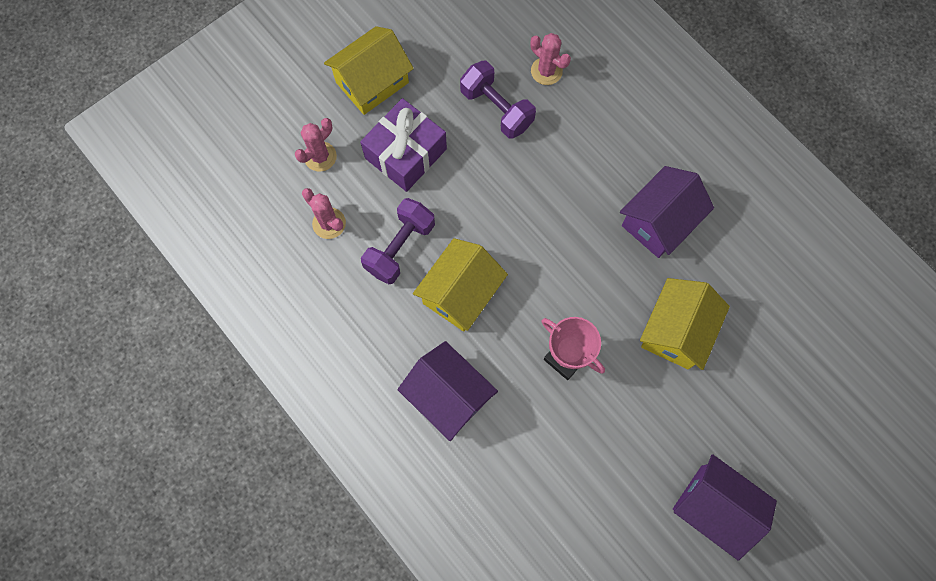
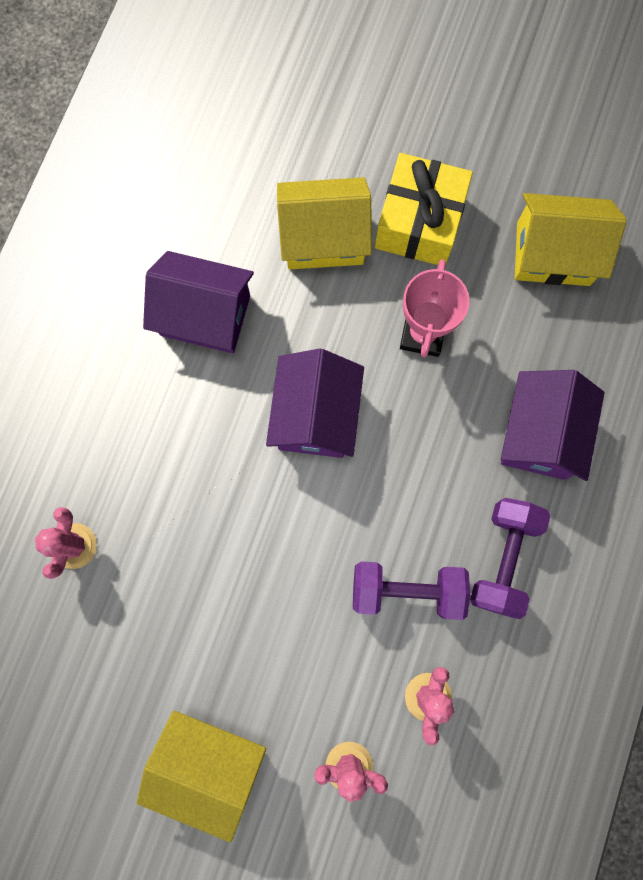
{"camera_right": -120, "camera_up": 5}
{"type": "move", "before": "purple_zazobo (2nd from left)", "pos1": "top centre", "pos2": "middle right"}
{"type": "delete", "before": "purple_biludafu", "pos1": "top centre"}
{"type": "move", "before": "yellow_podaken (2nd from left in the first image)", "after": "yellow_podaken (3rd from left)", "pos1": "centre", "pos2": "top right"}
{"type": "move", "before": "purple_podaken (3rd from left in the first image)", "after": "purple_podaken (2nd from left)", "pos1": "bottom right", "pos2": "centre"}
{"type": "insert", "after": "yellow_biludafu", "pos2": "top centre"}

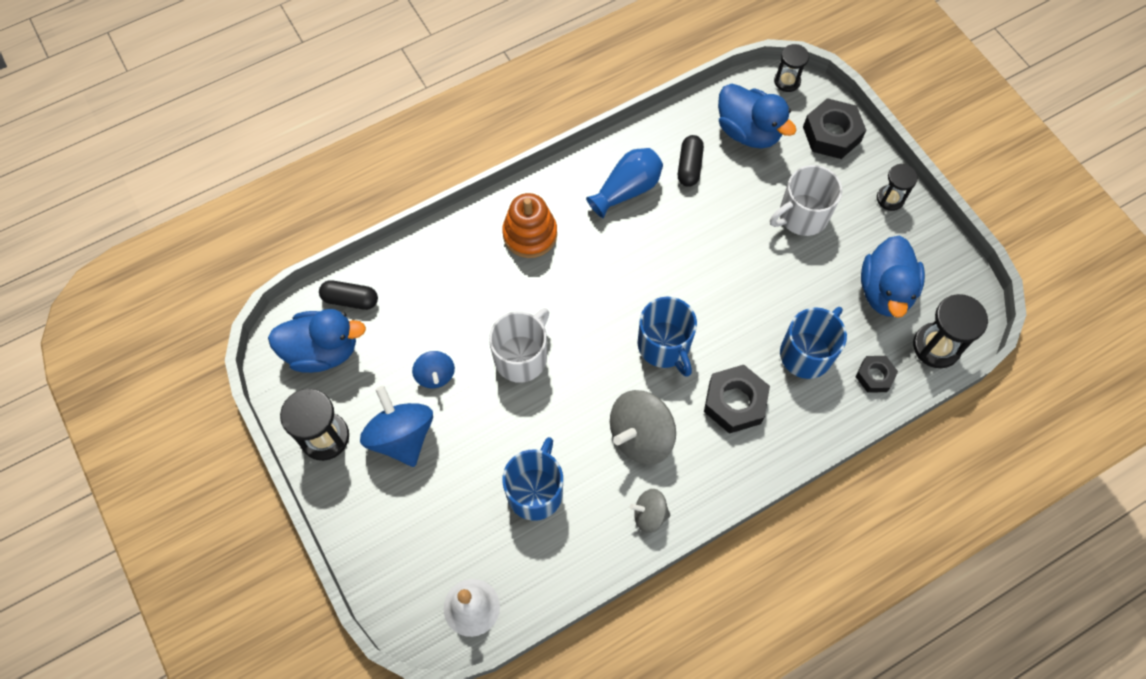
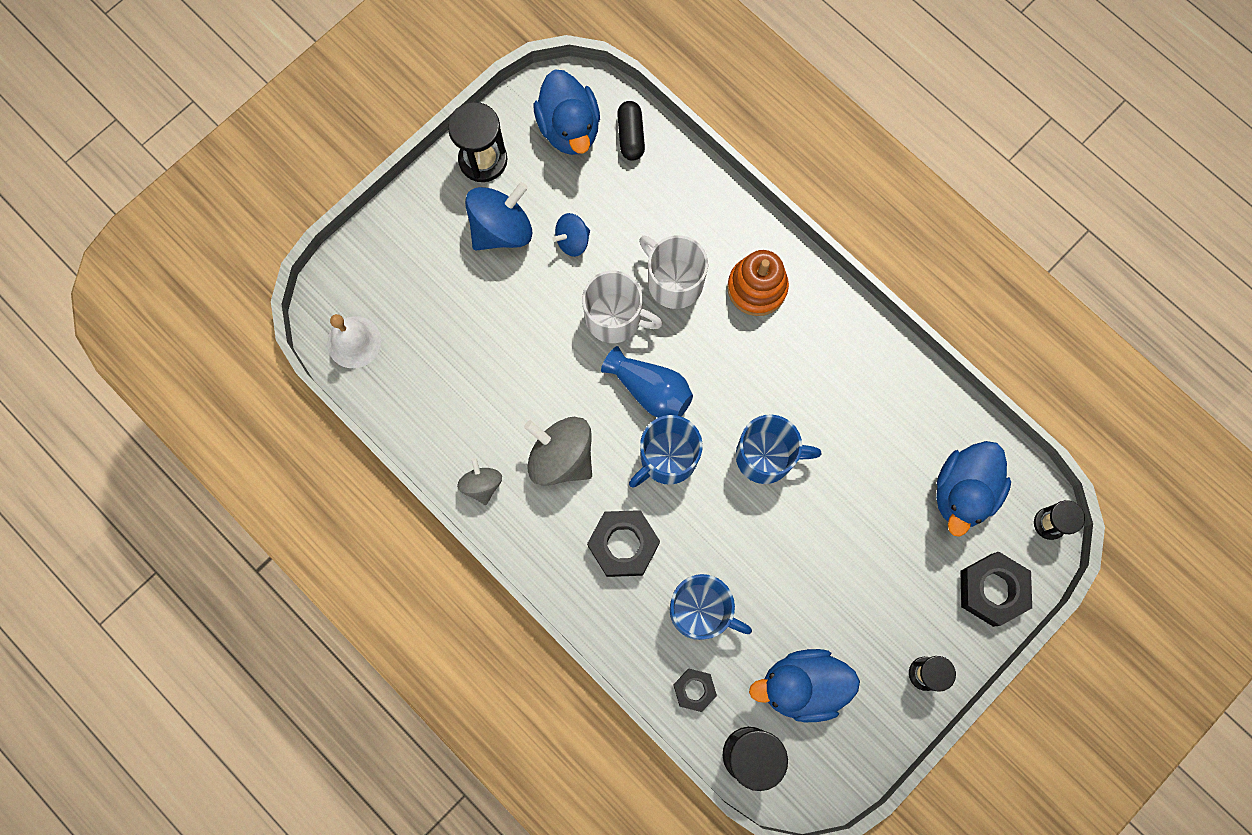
{"camera_right": 75, "camera_up": 10}
{"type": "delete", "before": "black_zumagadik (2nd from left)", "pos1": "top centre"}
{"type": "move", "before": "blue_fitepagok", "pos1": "top centre", "pos2": "centre"}
{"type": "move", "before": "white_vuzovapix (2nd from left)", "pos1": "top right", "pos2": "top centre"}
{"type": "move", "before": "blue_vuzovapix (1st from left in the first image)", "after": "blue_vuzovapix (3rd from left)", "pos1": "bottom centre", "pos2": "centre"}

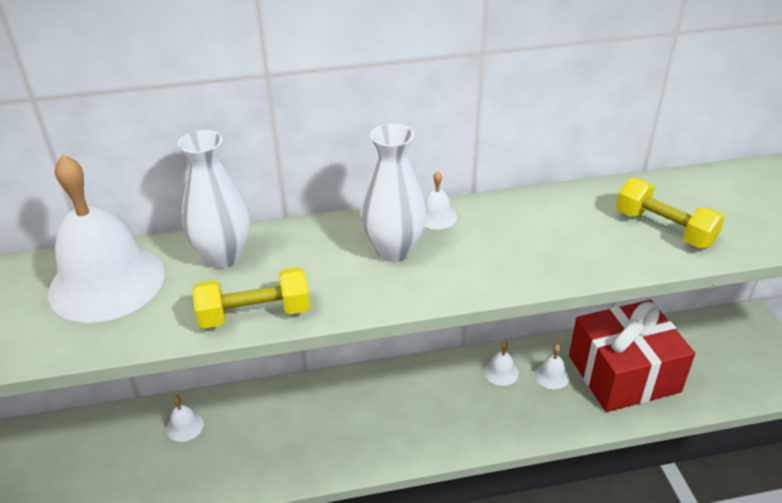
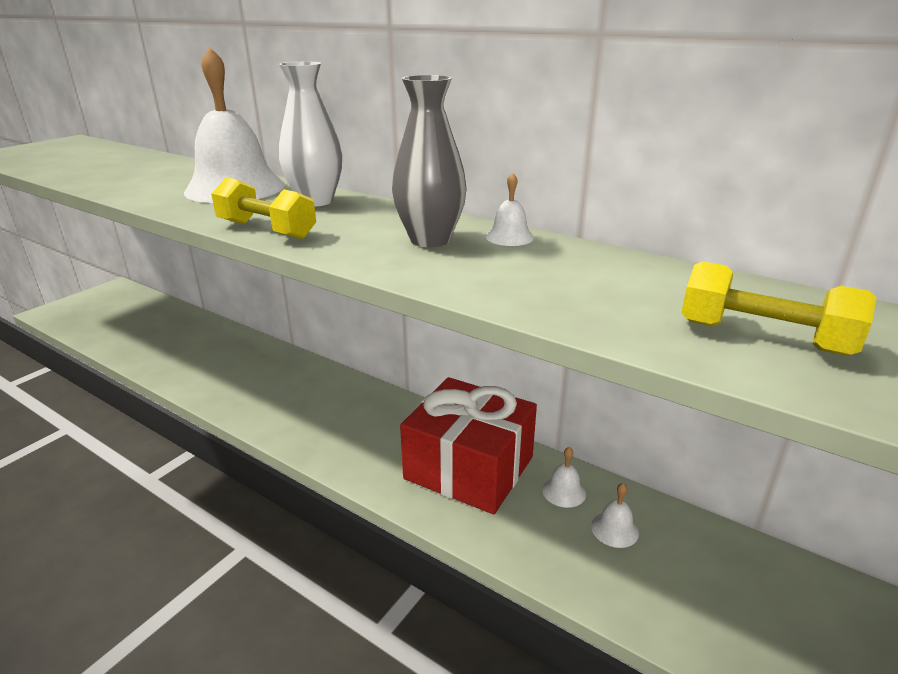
{"camera_right": 45, "camera_up": -10}
{"type": "recolor", "before": "white_fitepagok (2nd from left)", "after": "grey_fitepagok", "pos1": "centre", "pos2": "top centre"}
{"type": "rotate", "before": "yellow_zazobo (2nd from left)", "pos1": "middle right", "pos2": "middle right", "turn": -60}
{"type": "move", "before": "red_biludafu", "pos1": "bottom right", "pos2": "centre"}
{"type": "delete", "before": "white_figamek (2nd from left)", "pos1": "bottom left"}

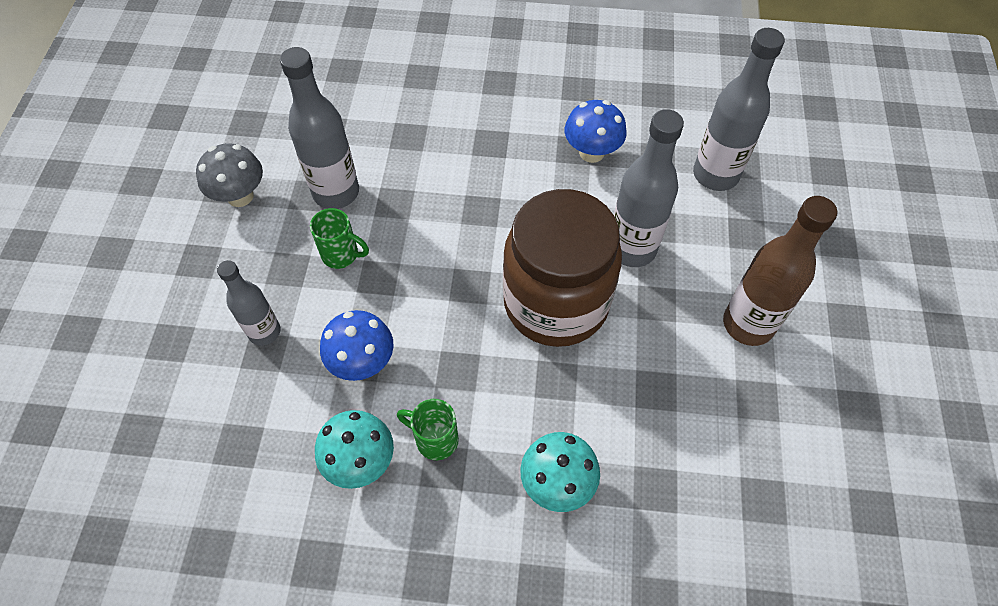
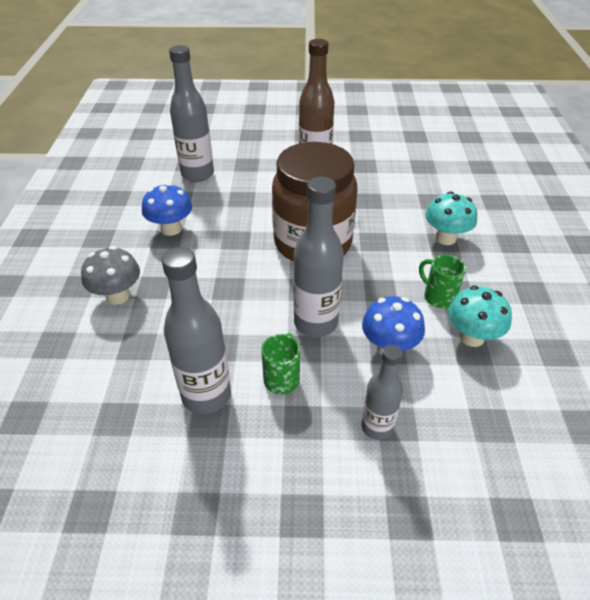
{"camera_right": -95, "camera_up": -15}
{"type": "move", "before": "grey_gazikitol (3rd from left)", "pos1": "top centre", "pos2": "centre"}
{"type": "move", "before": "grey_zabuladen", "pos1": "top left", "pos2": "middle left"}
{"type": "rotate", "before": "green_vuzovapix (2nd from left)", "pos1": "bottom centre", "pos2": "middle right", "turn": 120}

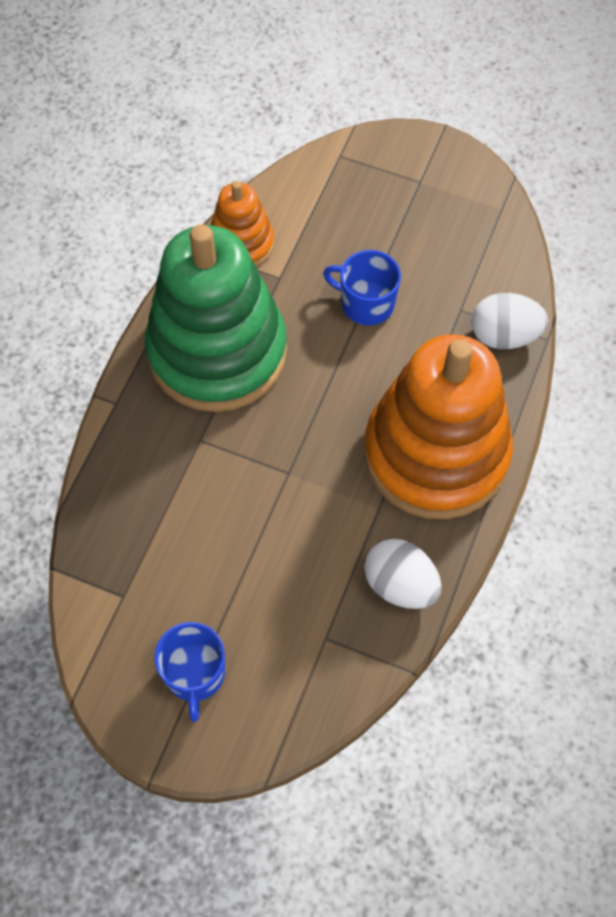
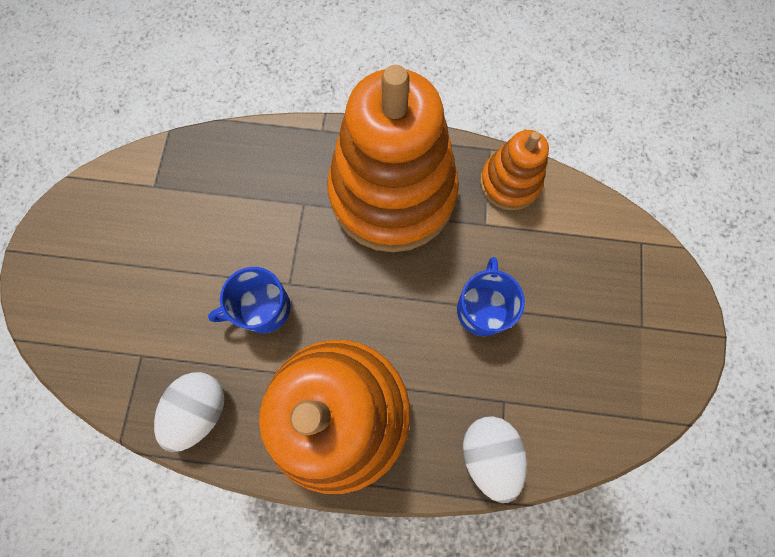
{"camera_right": 75, "camera_up": 10}
{"type": "recolor", "before": "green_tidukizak", "after": "orange_tidukizak (2nd from left)", "pos1": "centre", "pos2": "top centre"}
{"type": "move", "before": "blue_vuzovapix (1st from left)", "pos1": "bottom left", "pos2": "middle left"}

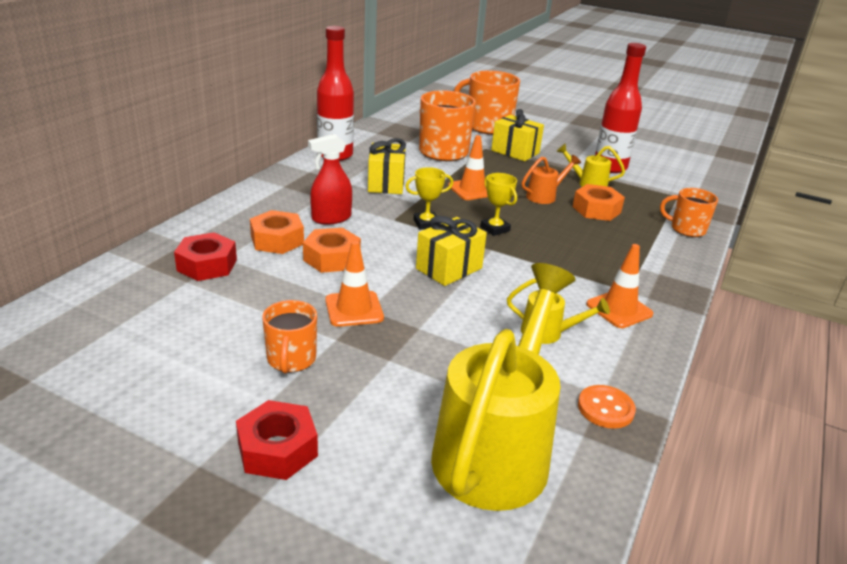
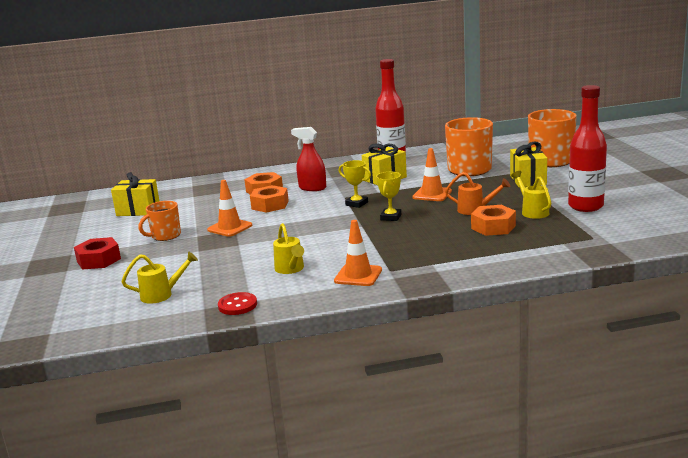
{"camera_right": 55, "camera_up": -10}
{"type": "delete", "before": "orange_vuzovapix (4th from left)", "pos1": "middle right"}
{"type": "move", "before": "yellow_biludafu (2nd from left in the first image)", "after": "yellow_biludafu (1st from left)", "pos1": "centre", "pos2": "middle left"}
{"type": "delete", "before": "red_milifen (1st from left)", "pos1": "middle left"}
{"type": "resize", "before": "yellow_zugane (1st from left)", "pos1": "bottom centre", "pos2": "middle left", "scale": 0.44}
{"type": "recolor", "before": "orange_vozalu", "after": "red_vozalu", "pos1": "bottom right", "pos2": "centre"}

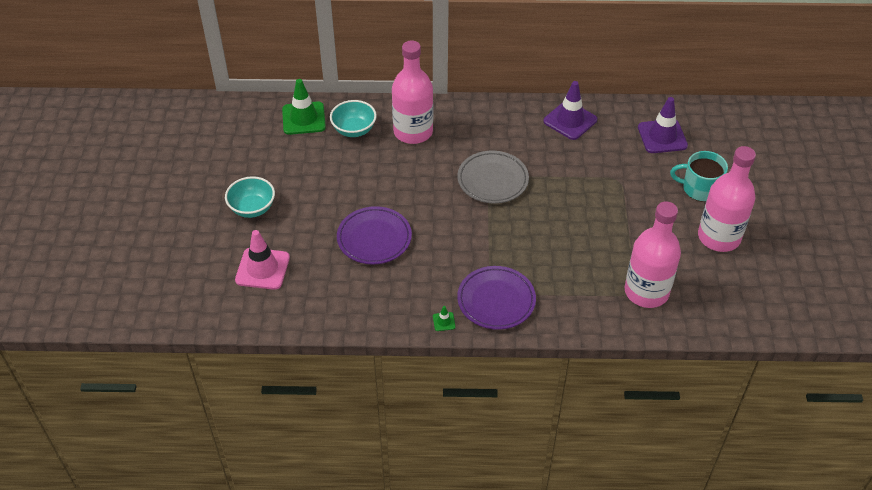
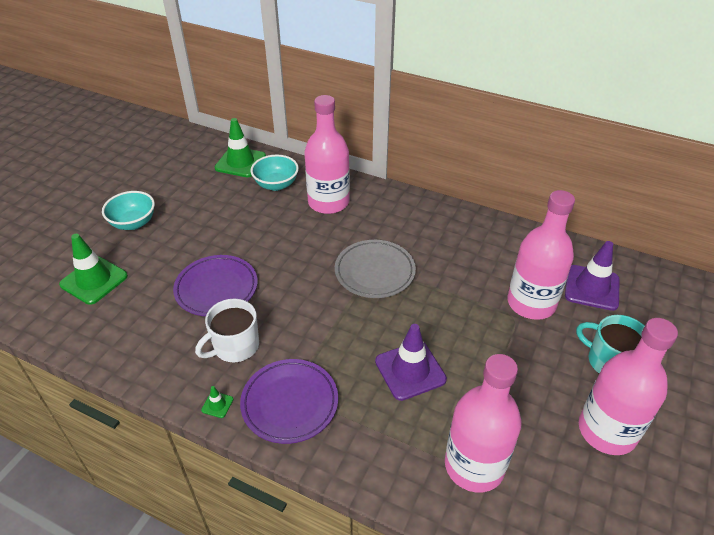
{"camera_right": 25, "camera_up": -5}
{"type": "move", "before": "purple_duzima (1st from left)", "pos1": "top centre", "pos2": "bottom centre"}
{"type": "recolor", "before": "pink_duzima", "after": "green_duzima (1st from left)", "pos1": "middle left", "pos2": "middle left"}
{"type": "insert", "after": "pink_gazikitol (3rd from left)", "pos2": "middle right"}
{"type": "insert", "after": "white_vuzovapix", "pos2": "middle left"}

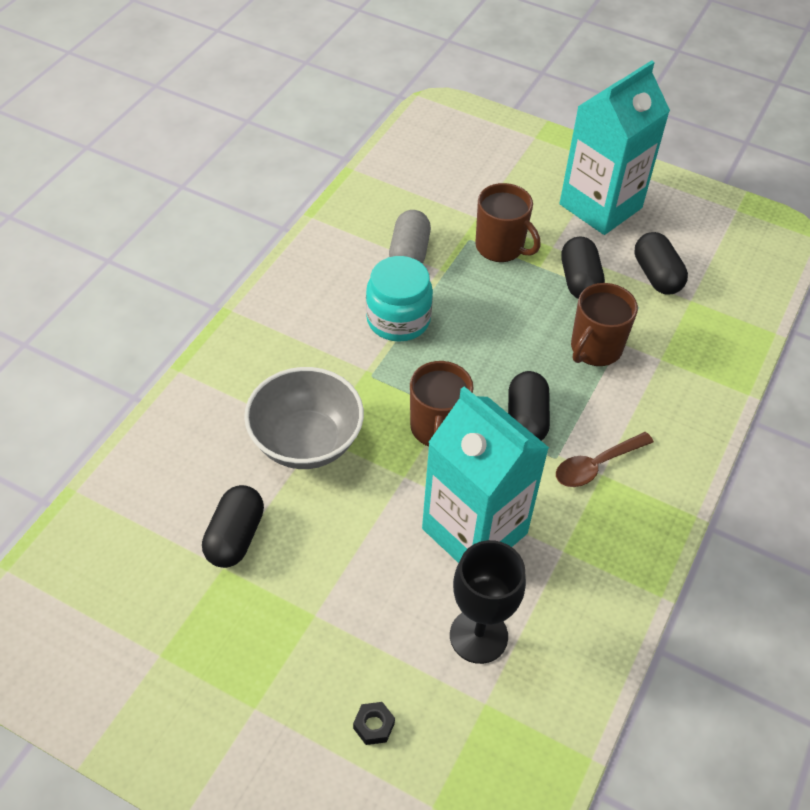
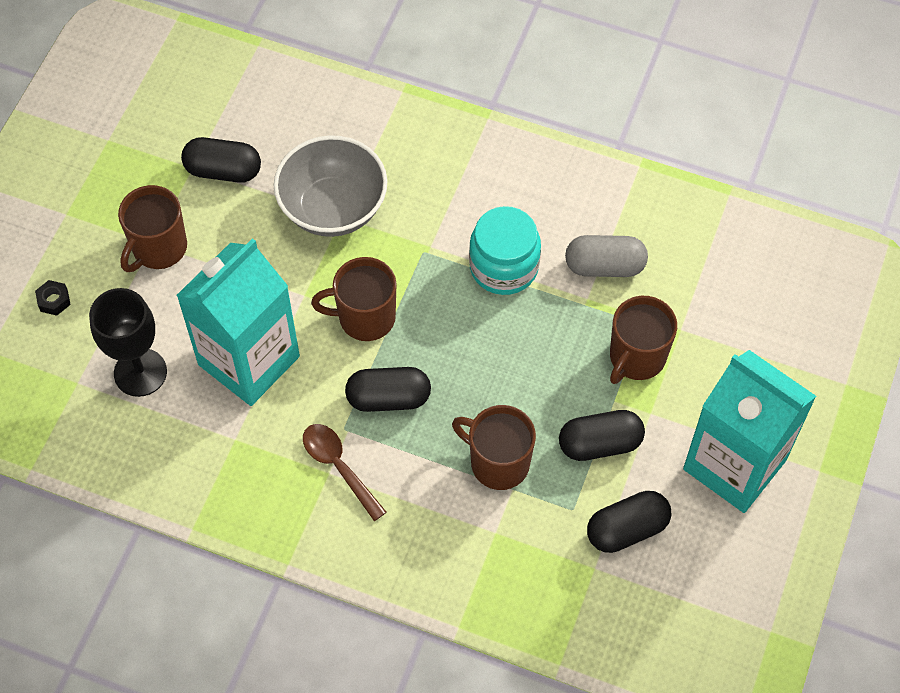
{"camera_right": 85, "camera_up": 10}
{"type": "insert", "after": "brown_vuzovapix (1st from left)", "pos2": "top left"}

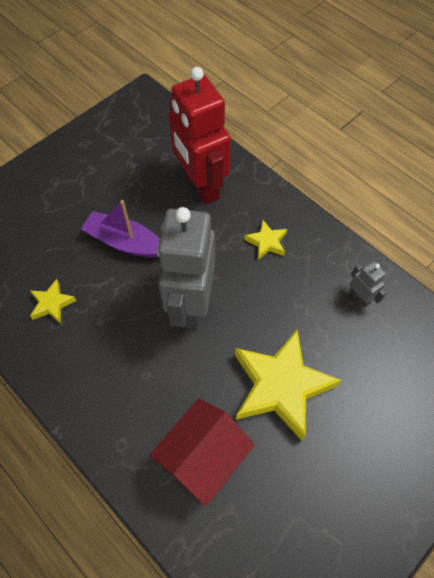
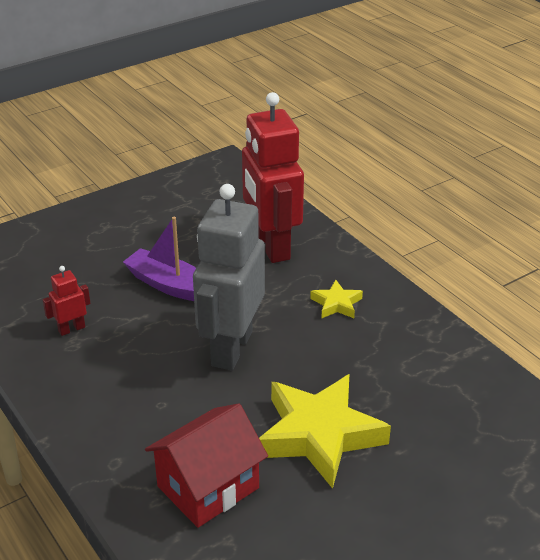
{"camera_right": 10, "camera_up": -25}
{"type": "delete", "before": "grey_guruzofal (2nd from left)", "pos1": "middle right"}
{"type": "replace", "before": "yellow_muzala (1st from left)", "after": "red_guruzofal (1st from left)", "pos1": "middle left", "pos2": "middle left"}

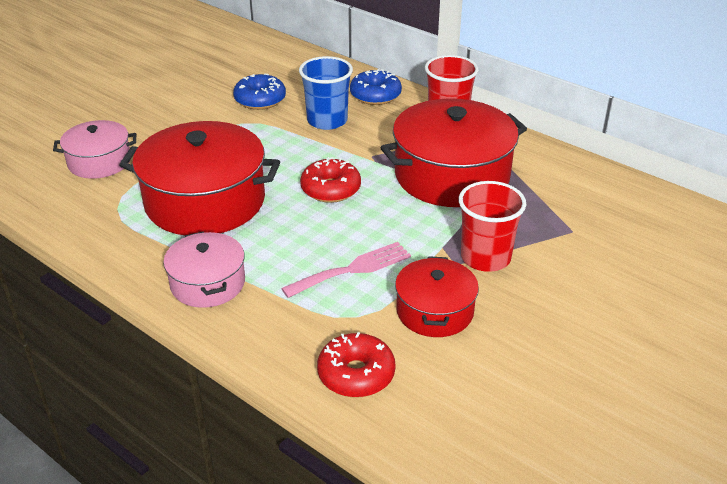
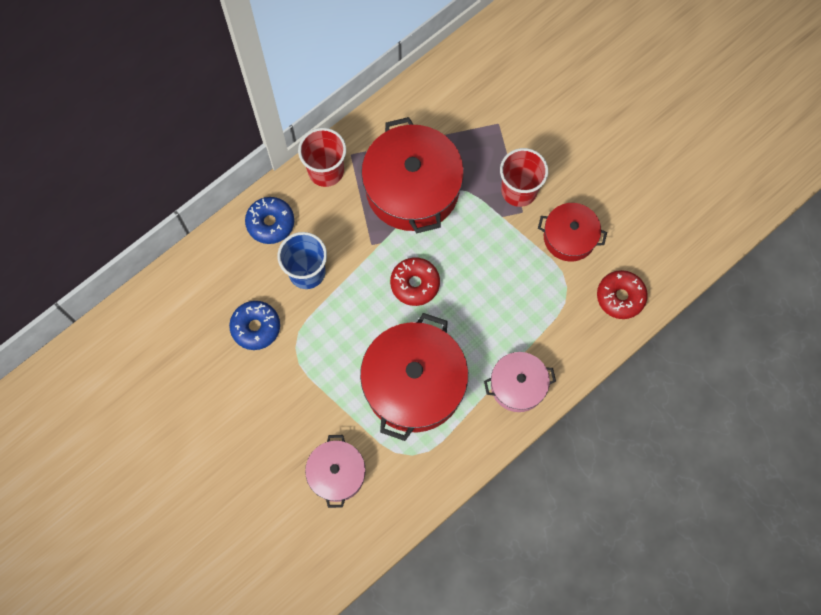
{"camera_right": -80, "camera_up": 35}
{"type": "delete", "before": "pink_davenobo", "pos1": "centre"}

